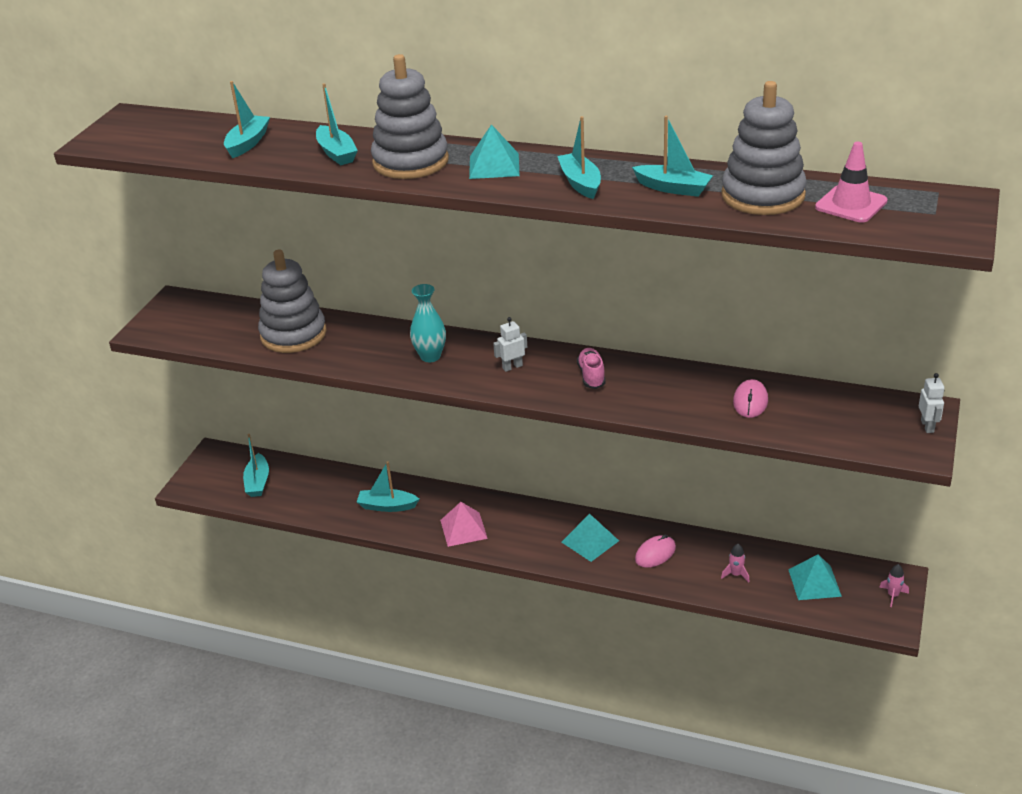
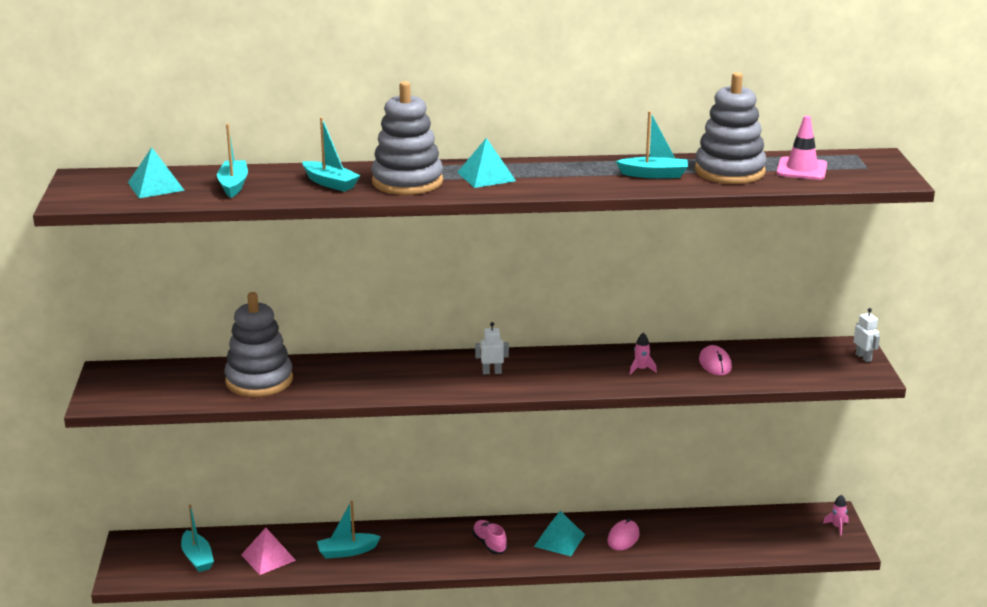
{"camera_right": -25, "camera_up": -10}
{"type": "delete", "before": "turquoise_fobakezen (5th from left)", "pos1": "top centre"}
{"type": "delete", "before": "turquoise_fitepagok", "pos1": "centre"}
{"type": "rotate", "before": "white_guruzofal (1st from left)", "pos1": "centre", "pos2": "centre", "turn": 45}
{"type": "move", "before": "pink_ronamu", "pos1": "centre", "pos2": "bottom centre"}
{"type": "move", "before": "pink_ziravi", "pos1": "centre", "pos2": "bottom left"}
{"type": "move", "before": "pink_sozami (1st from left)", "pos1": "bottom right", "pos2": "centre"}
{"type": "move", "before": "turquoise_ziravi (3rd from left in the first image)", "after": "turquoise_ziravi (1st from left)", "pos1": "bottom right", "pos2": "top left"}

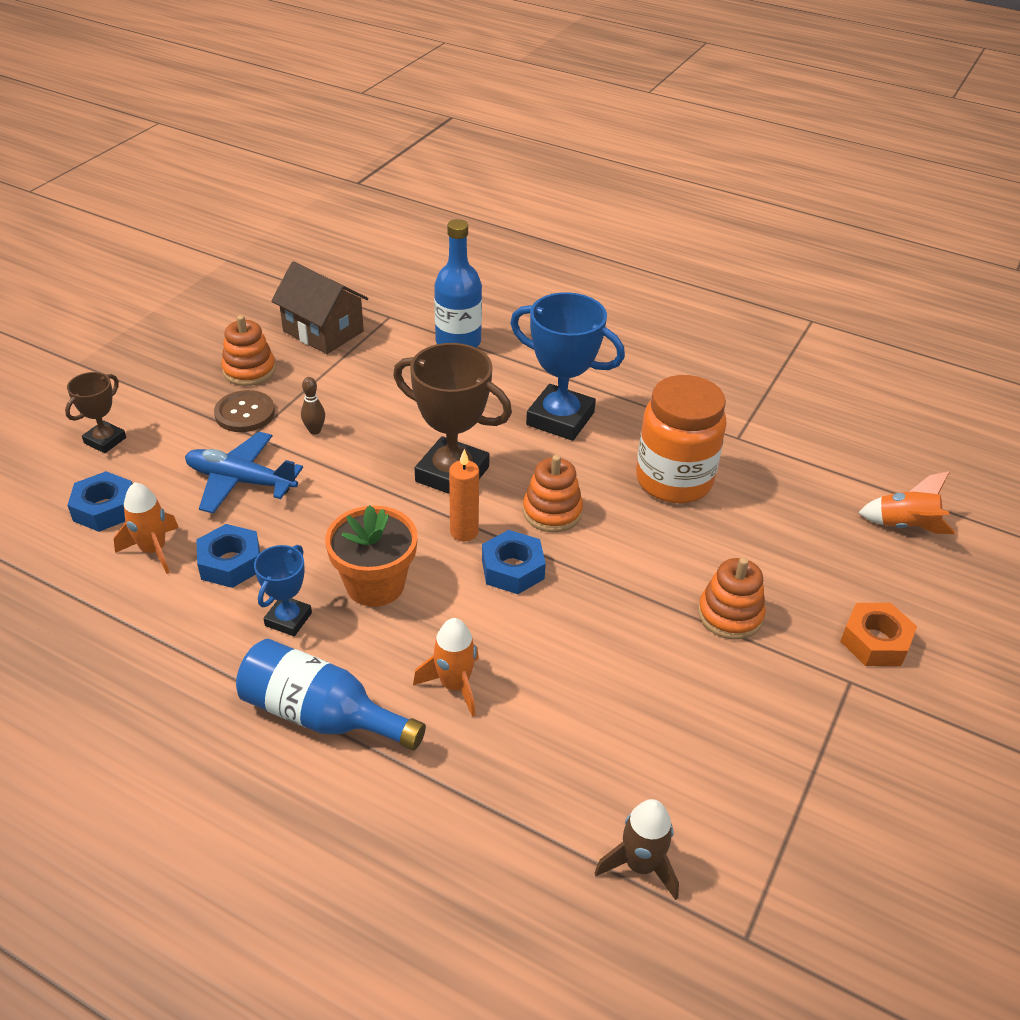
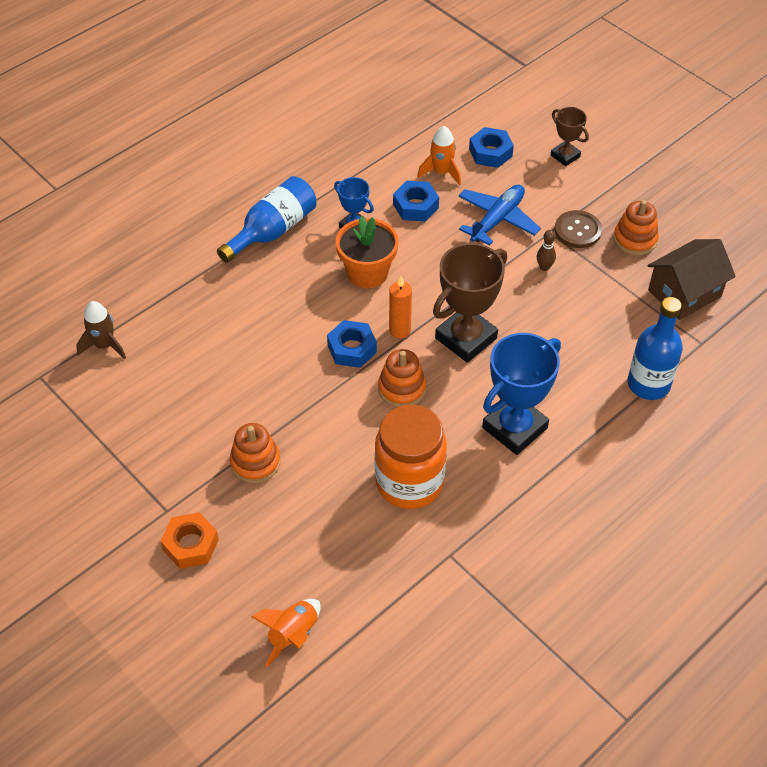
{"camera_right": 110, "camera_up": 10}
{"type": "delete", "before": "orange_sozami (2nd from left)", "pos1": "centre"}

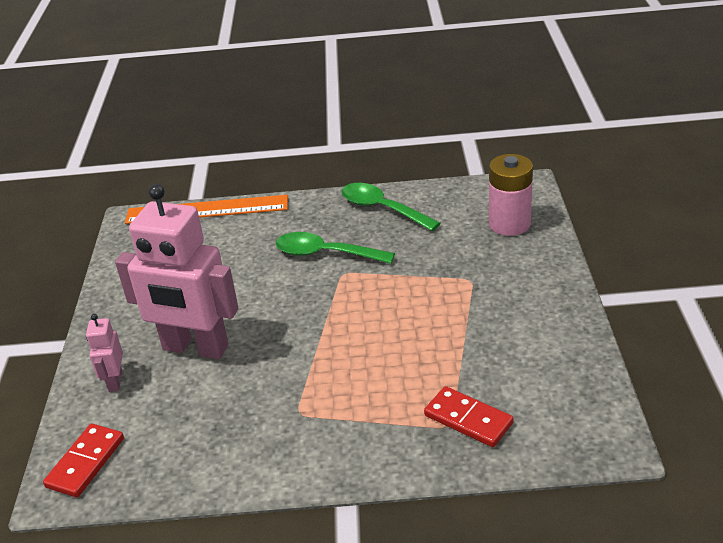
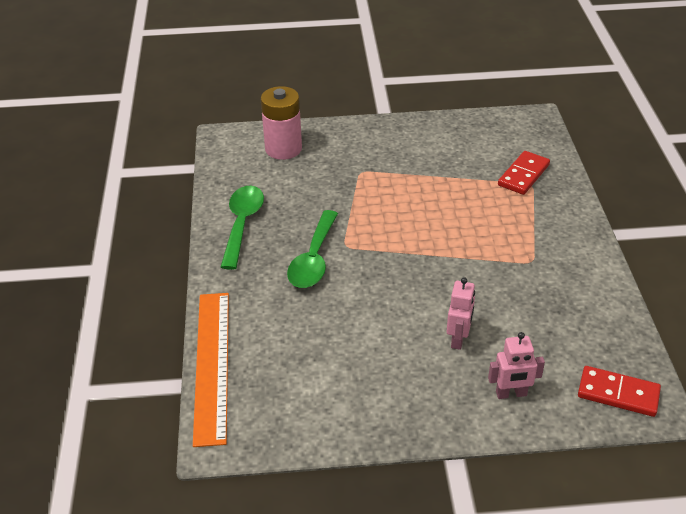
{"camera_right": -95, "camera_up": 5}
{"type": "rotate", "before": "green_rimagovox (2nd from left in the first image)", "pos1": "centre", "pos2": "centre", "turn": 150}
{"type": "resize", "before": "pink_guruzofal (2nd from left in the first image)", "pos1": "middle left", "pos2": "middle right", "scale": 0.44}

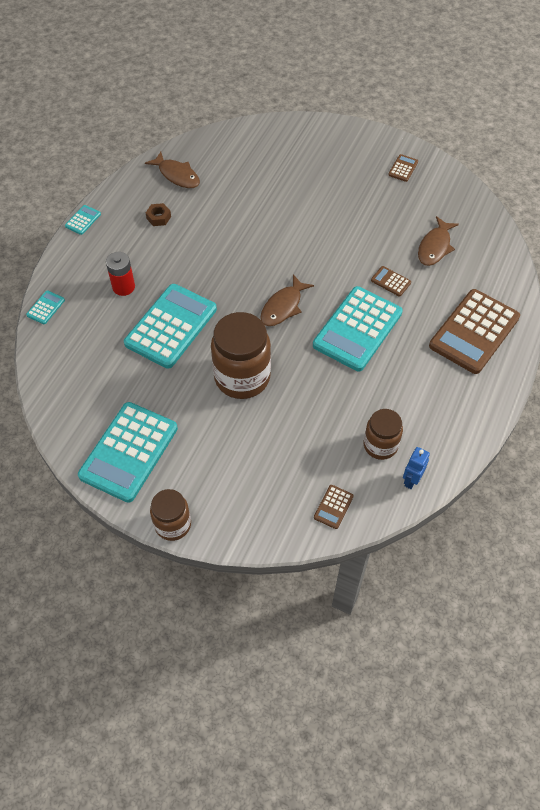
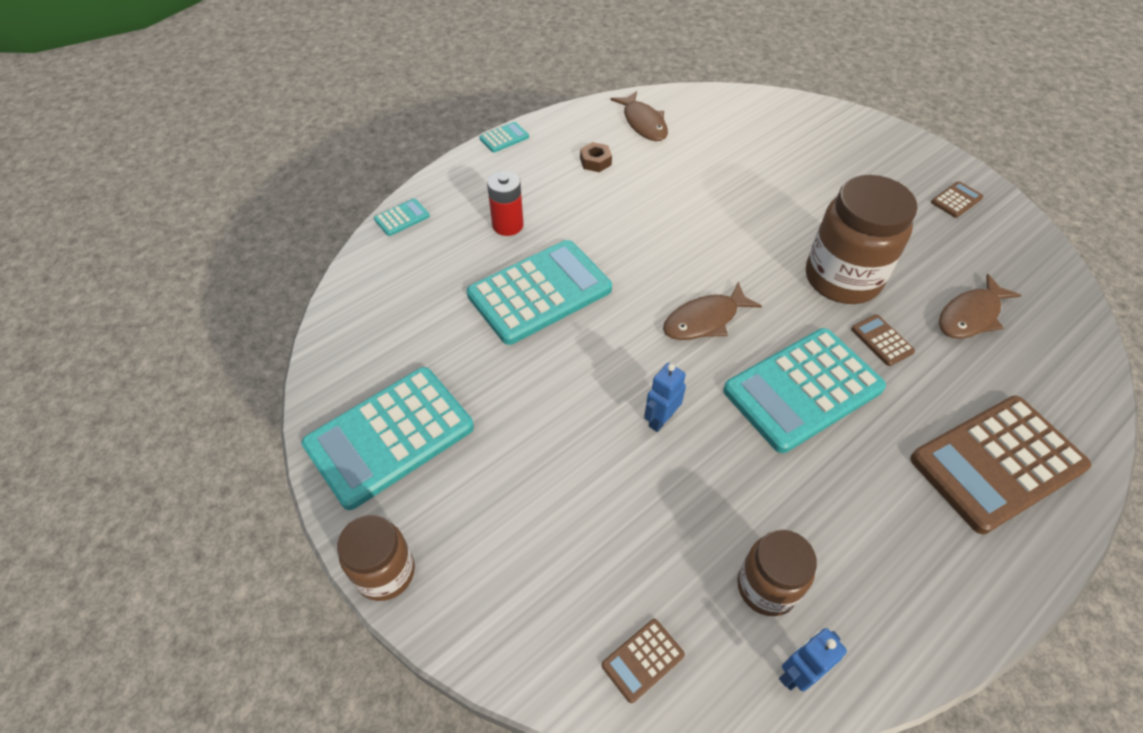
{"camera_right": 25, "camera_up": -5}
{"type": "move", "before": "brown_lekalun (2nd from left in the first image)", "after": "brown_lekalun (3rd from left)", "pos1": "centre", "pos2": "top right"}
{"type": "insert", "after": "blue_guruzofal (1st from left)", "pos2": "centre"}

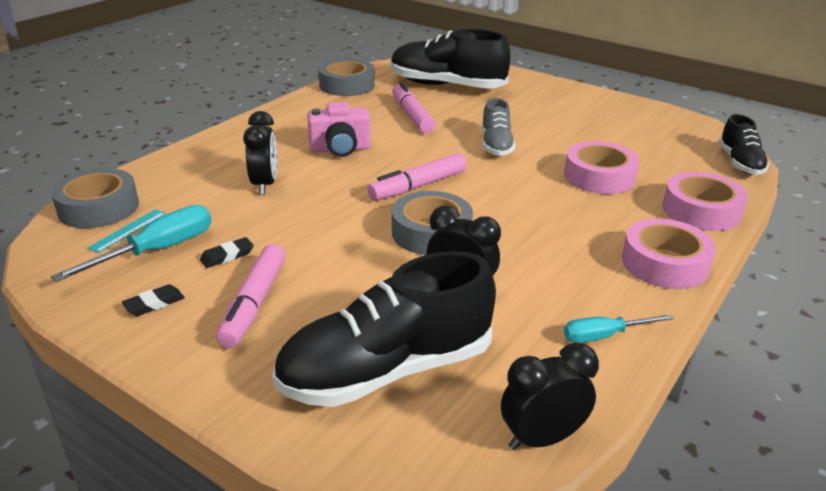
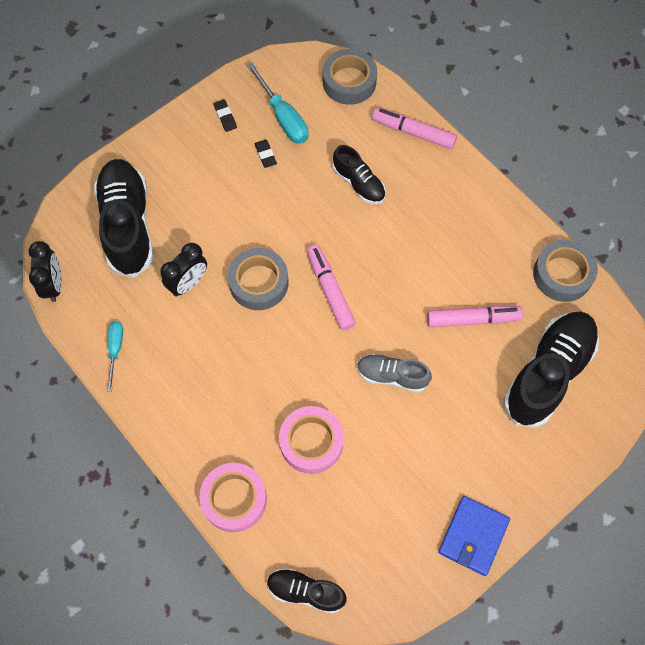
{"camera_right": 105, "camera_up": 35}
{"type": "delete", "before": "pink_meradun", "pos1": "top centre"}
{"type": "replace", "before": "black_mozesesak (1st from left)", "after": "black_ronamu (3rd from left)", "pos1": "top left", "pos2": "top centre"}
{"type": "delete", "before": "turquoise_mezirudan", "pos1": "middle left"}
{"type": "delete", "before": "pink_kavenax (2nd from left)", "pos1": "middle right"}
{"type": "move", "before": "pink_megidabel (1st from left in the first image)", "after": "pink_megidabel (2nd from left)", "pos1": "middle left", "pos2": "top centre"}
{"type": "insert", "after": "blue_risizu", "pos2": "bottom right"}

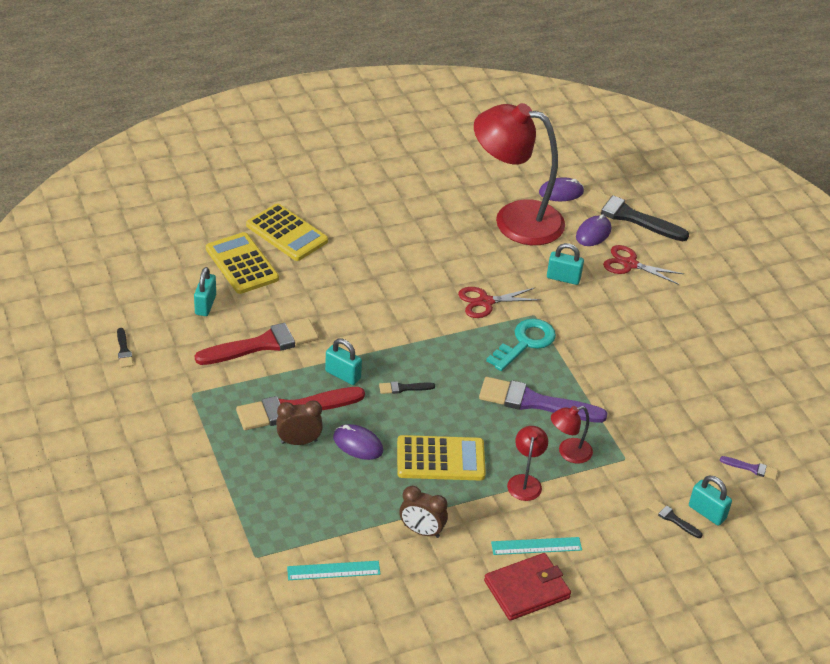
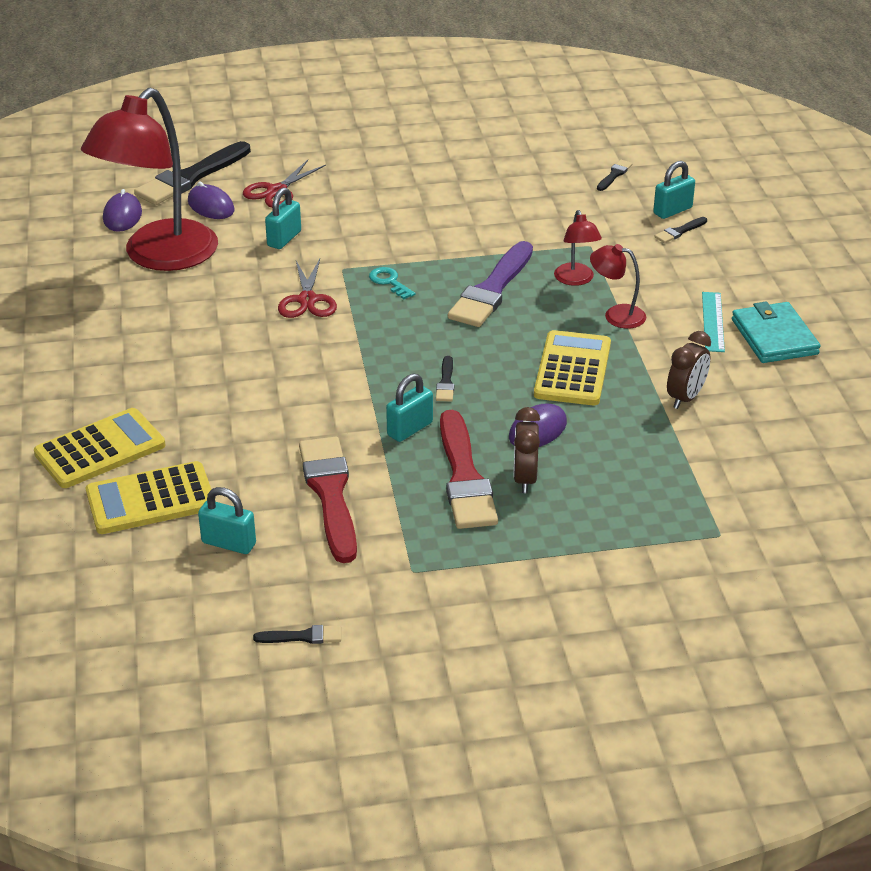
{"camera_right": -75, "camera_up": -5}
{"type": "resize", "before": "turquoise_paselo", "pos1": "centre", "pos2": "top centre", "scale": 0.56}
{"type": "recolor", "before": "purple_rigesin (2nd from left)", "after": "black_rigesin (4th from left)", "pos1": "bottom right", "pos2": "top right"}
{"type": "recolor", "before": "red_risizu", "after": "turquoise_risizu", "pos1": "bottom centre", "pos2": "middle right"}
{"type": "delete", "before": "turquoise_mezirudan (1st from left)", "pos1": "bottom centre"}

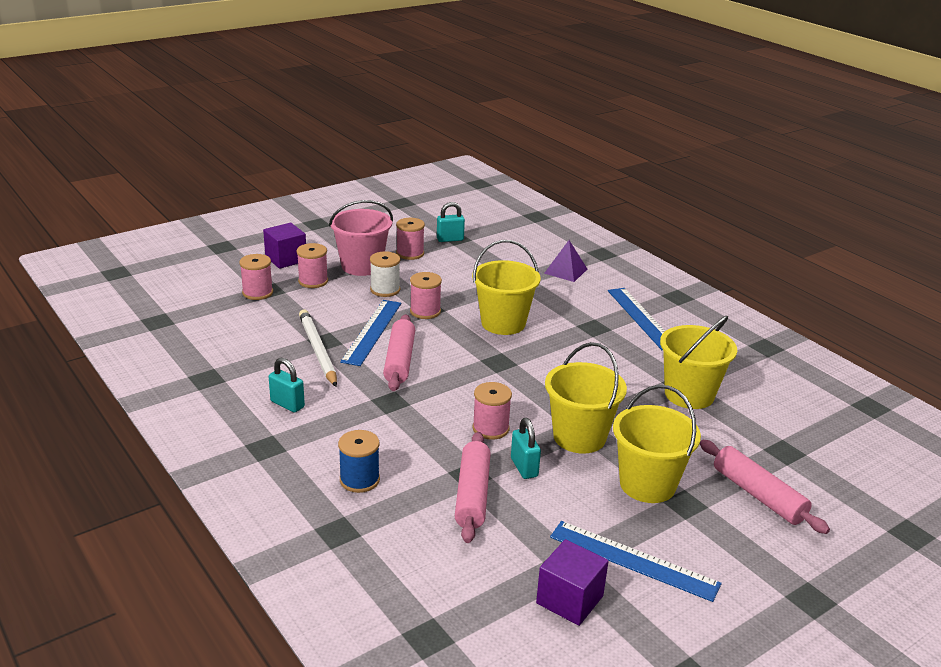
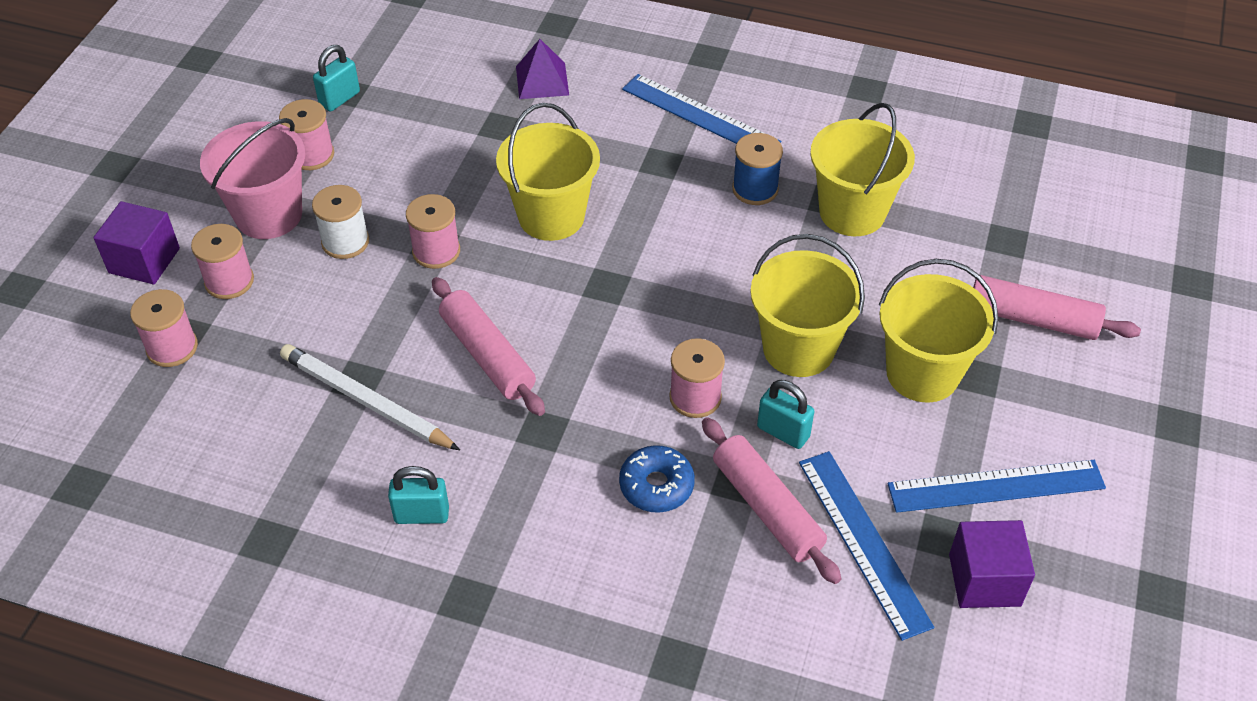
{"camera_right": -35, "camera_up": 20}
{"type": "move", "before": "blue_mezirudan (1st from left in the first image)", "after": "blue_mezirudan (2nd from left)", "pos1": "centre", "pos2": "bottom right"}
{"type": "move", "before": "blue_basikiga", "pos1": "bottom centre", "pos2": "top centre"}
{"type": "insert", "after": "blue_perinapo", "pos2": "bottom centre"}

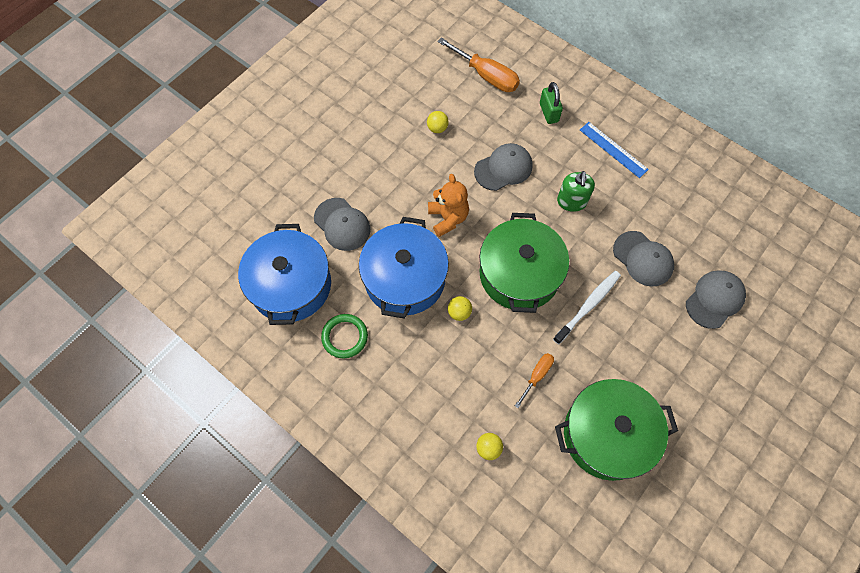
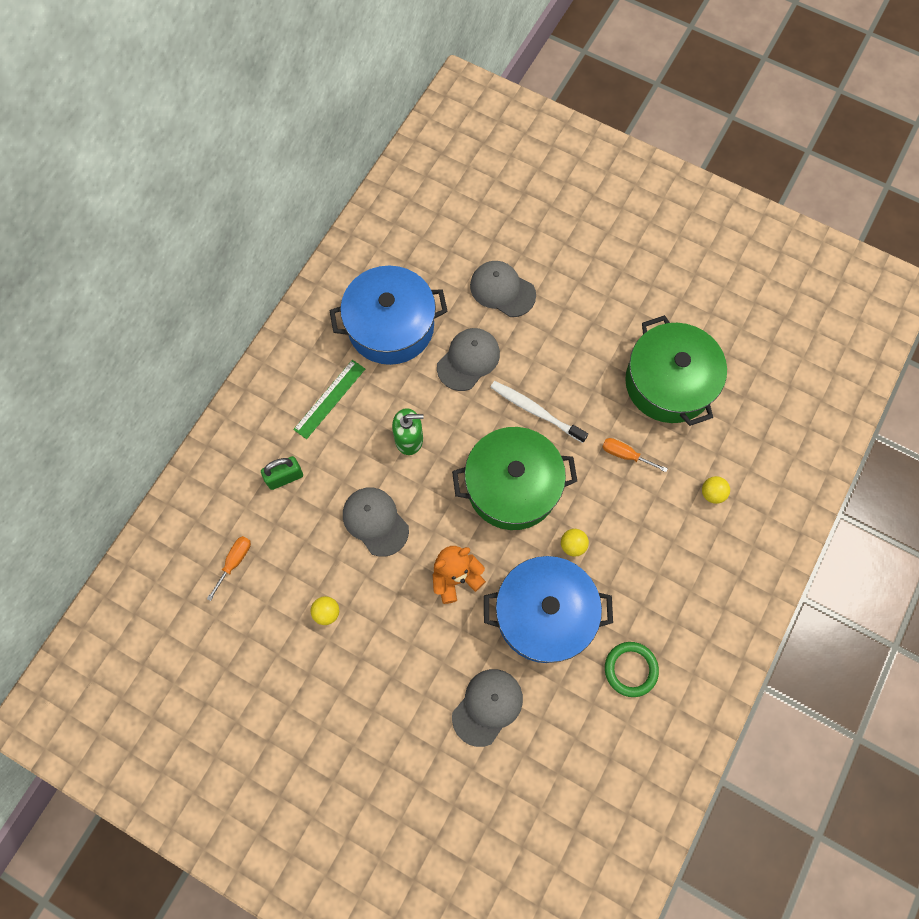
{"camera_right": -100, "camera_up": 5}
{"type": "resize", "before": "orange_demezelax (1st from left)", "pos1": "top centre", "pos2": "middle left", "scale": 0.55}
{"type": "recolor", "before": "blue_mezirudan", "after": "green_mezirudan", "pos1": "top right", "pos2": "centre"}
{"type": "move", "before": "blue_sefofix (1st from left)", "pos1": "middle left", "pos2": "centre"}

